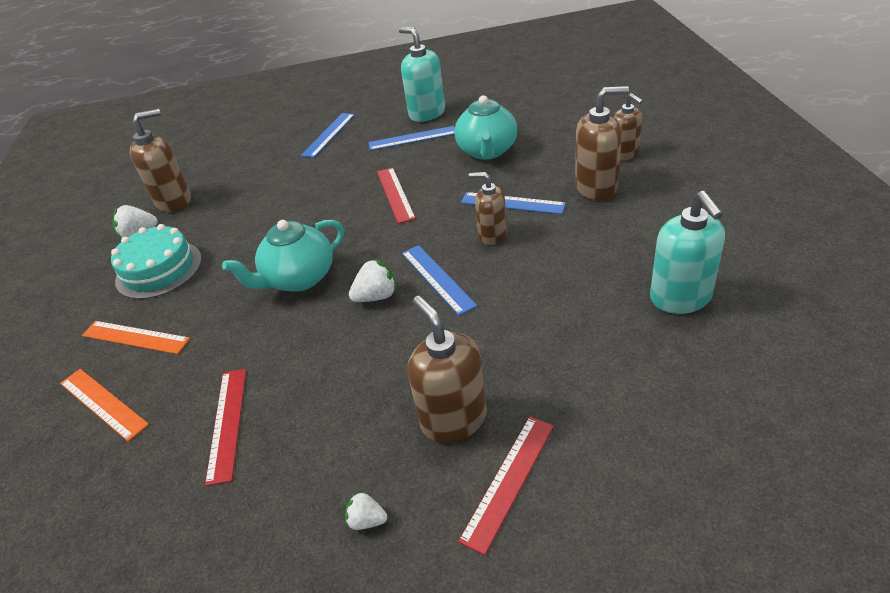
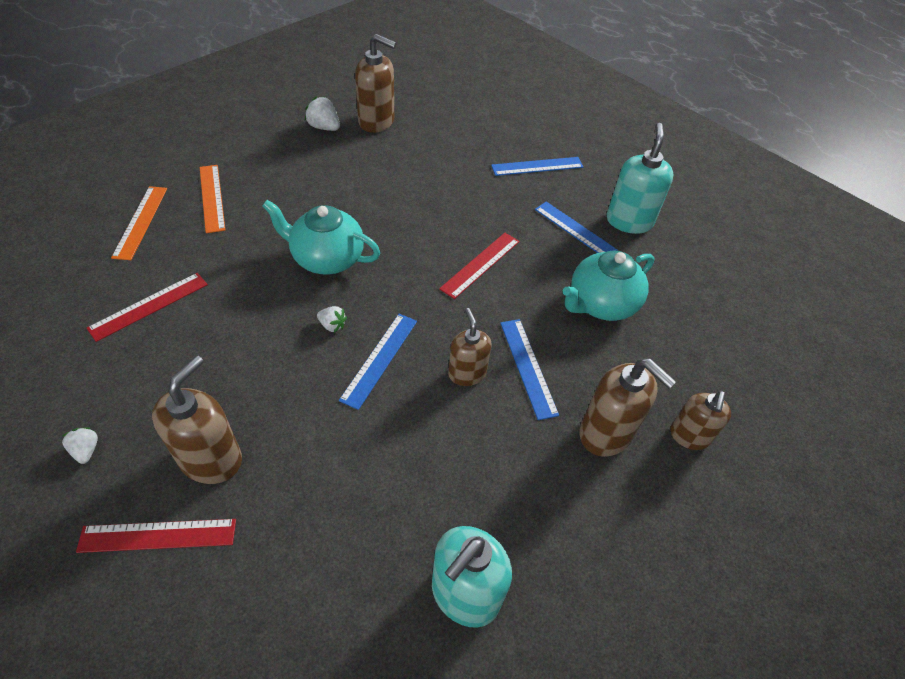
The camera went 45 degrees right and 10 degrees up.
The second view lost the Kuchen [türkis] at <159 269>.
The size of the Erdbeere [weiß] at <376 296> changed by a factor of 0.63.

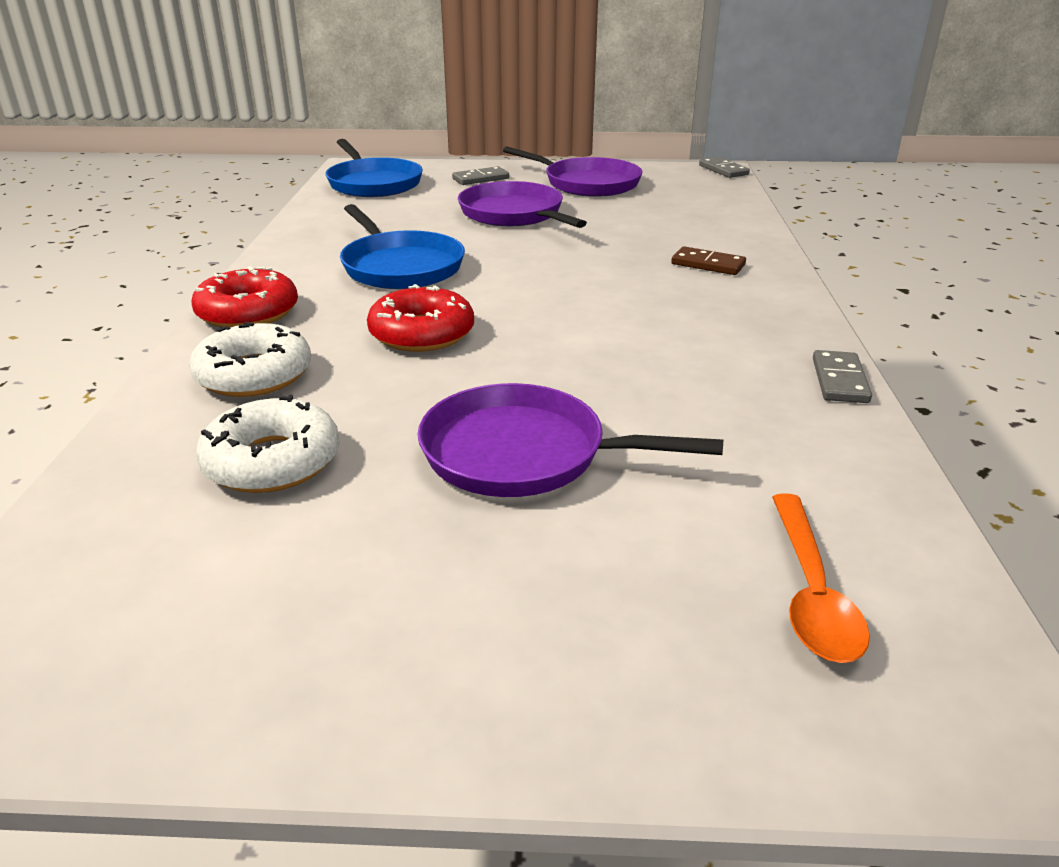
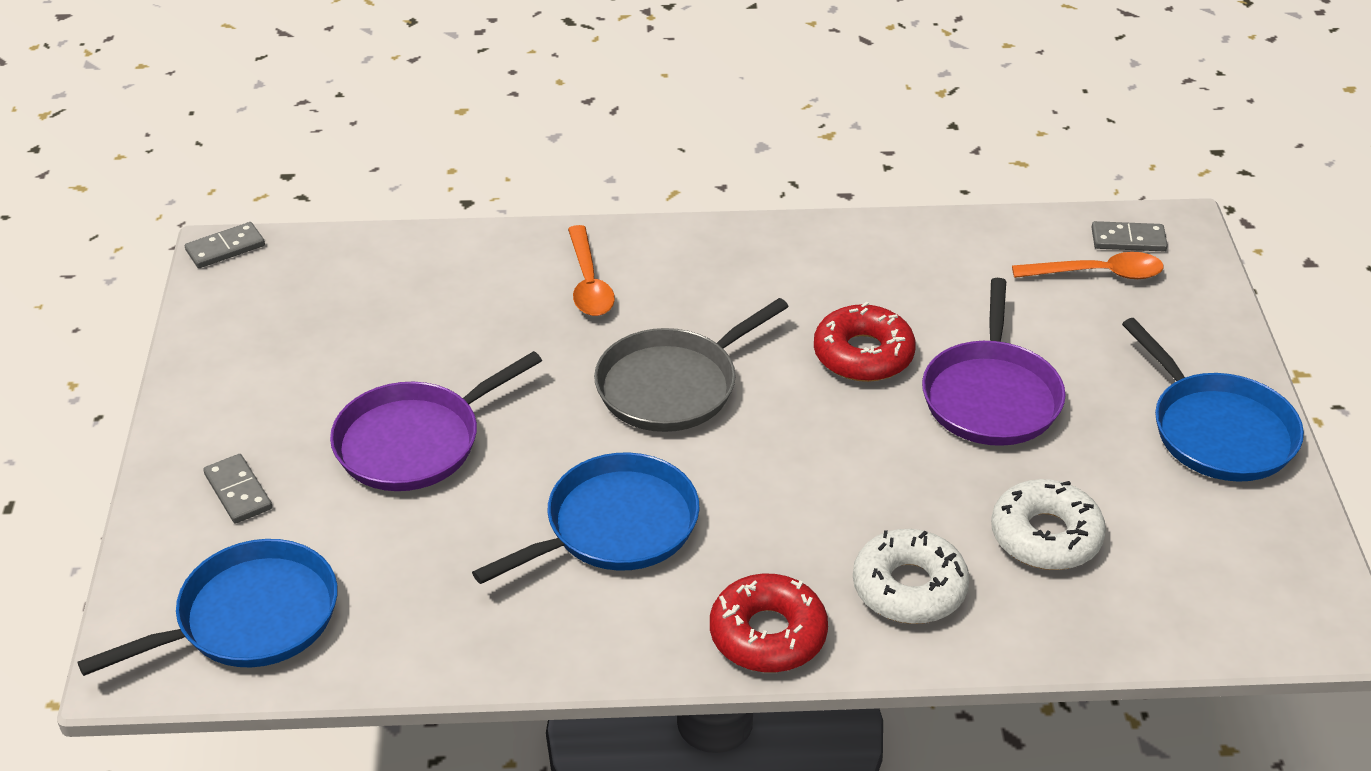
The camera went 95 degrees left and 10 degrees up.
The second view lost the Pfanne [lila] at <587 183>.
The second view gained the Pfanne [grau] at <672 386>.
The second view gained the Pfanne [blau] at <1218 431>.
The Donut [rot] ended up elsewhere, having gone from <422 333> to <863 354>.
The Dominostein [grau] ended up elsewhere, having gone from <840 380> to <1128 239>.
Where the Dominostein [braun] stood at <708 264>, the Löffel [orange] came to stand at <588 283>.

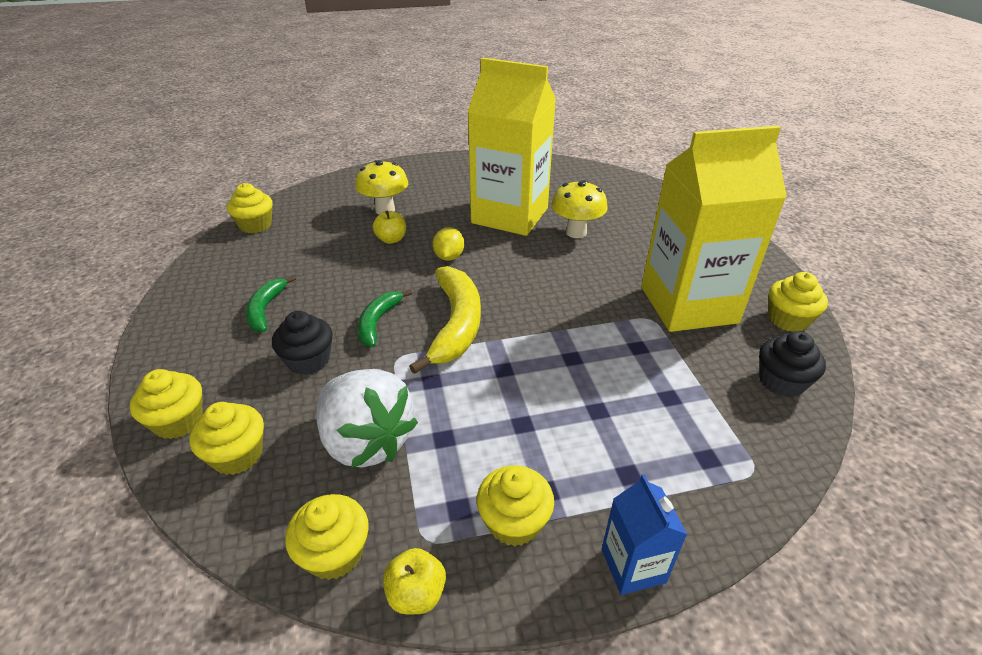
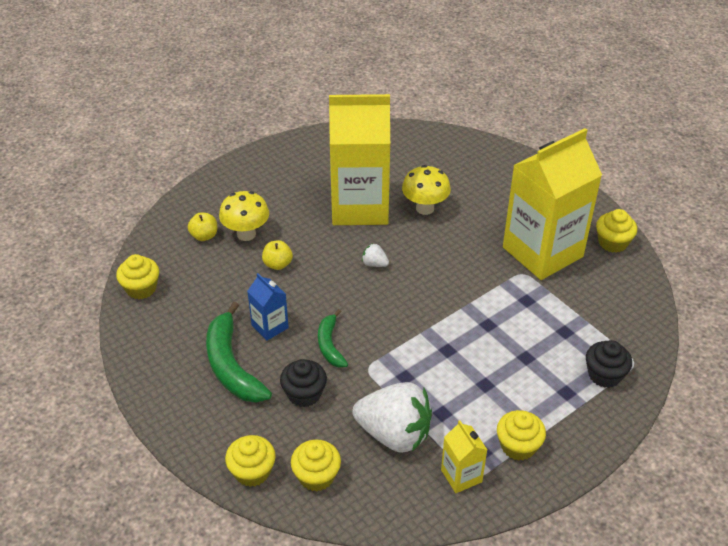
The camera went 25 degrees left and 5 degrees up.
The second view lost the Muffin [gelb] at <334 553>.
The second view lost the Banane [gelb] at <456 325>.
The second view lost the Zitrone [gelb] at <449 257>.
The second view gained the Erdbeere [weiß] at <374 264>.
The second view gained the Getränkekarton [gelb] at <461 476>.
The Apfel [gelb] ended up elsewhere, having gone from <416 594> to <204 236>.
The Getränkekarton [blau] ended up elsewhere, having gone from <633 566> to <270 326>.
The Muffin [schwarz] ended up elsewhere, having gone from <781 382> to <604 375>.
The size of the Banane [grün] at <266 309> changed by a factor of 1.72.

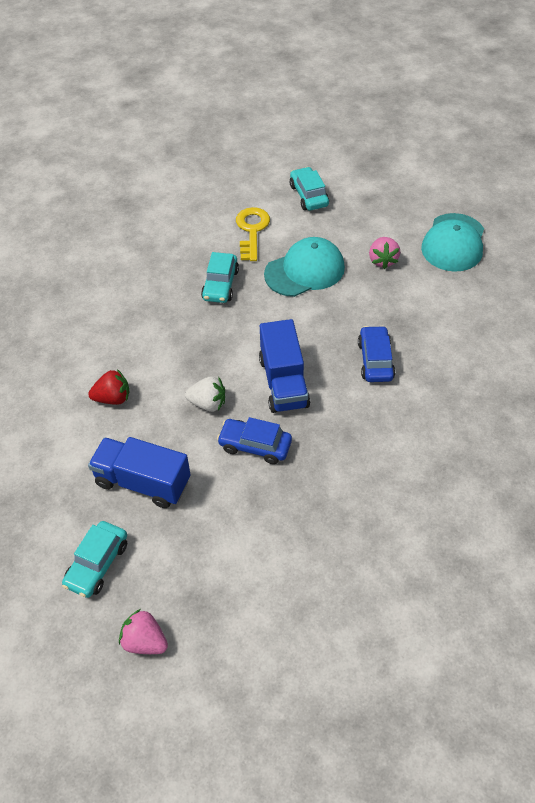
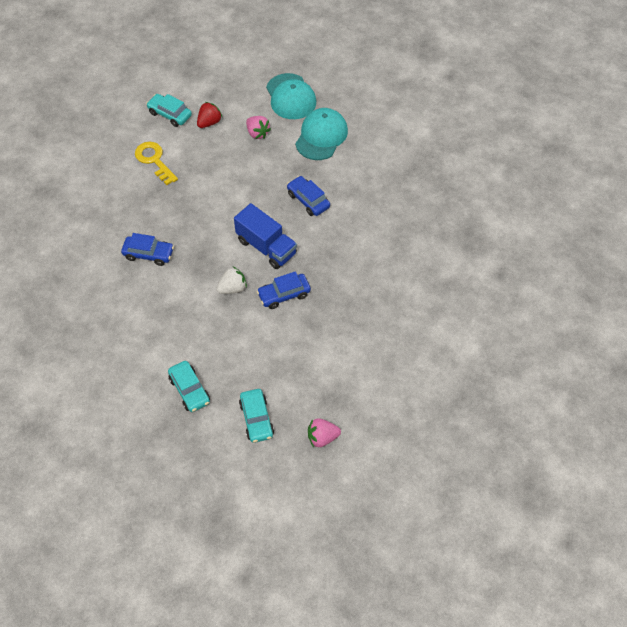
The camera went 40 degrees left and 5 degrees up.
The second view lost the Lastwagen [blau] at <143 482>.
The second view gained the Auto [blau] at <148 254>.
The Erdbeere [rot] ended up elsewhere, having gone from <113 398> to <209 122>.
The Auto [türkis] ended up elsewhere, having gone from <220 284> to <189 390>.
The Kappe [türkis] ended up elsewhere, having gone from <305 271> to <321 136>.

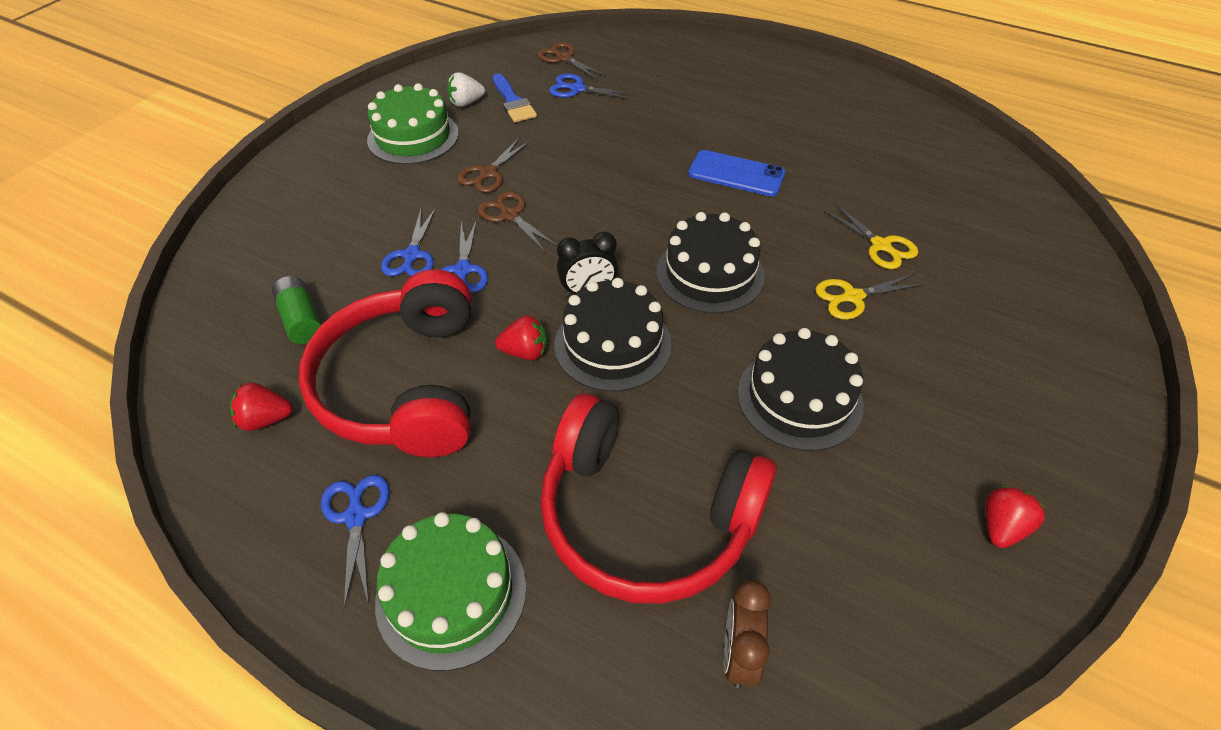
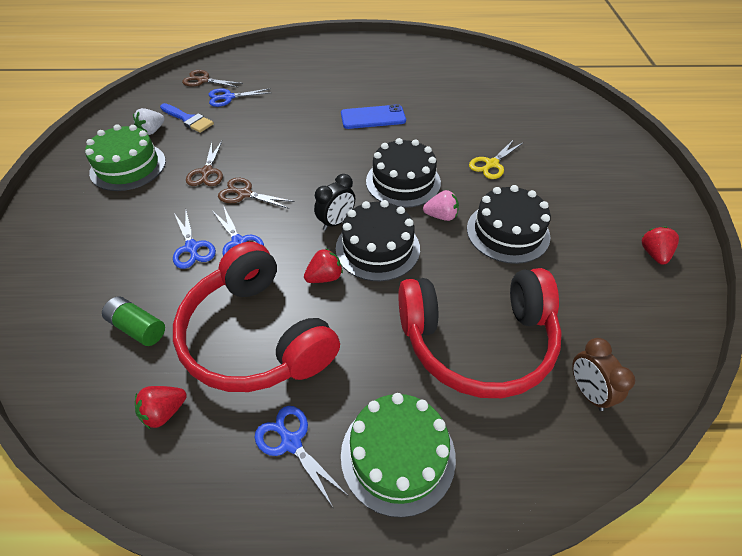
The camera went 30 degrees left and 0 degrees up.
The second view lost the Schere [gelb] at <880 245>.
The second view gained the Erdbeere [rosa] at <441 216>.

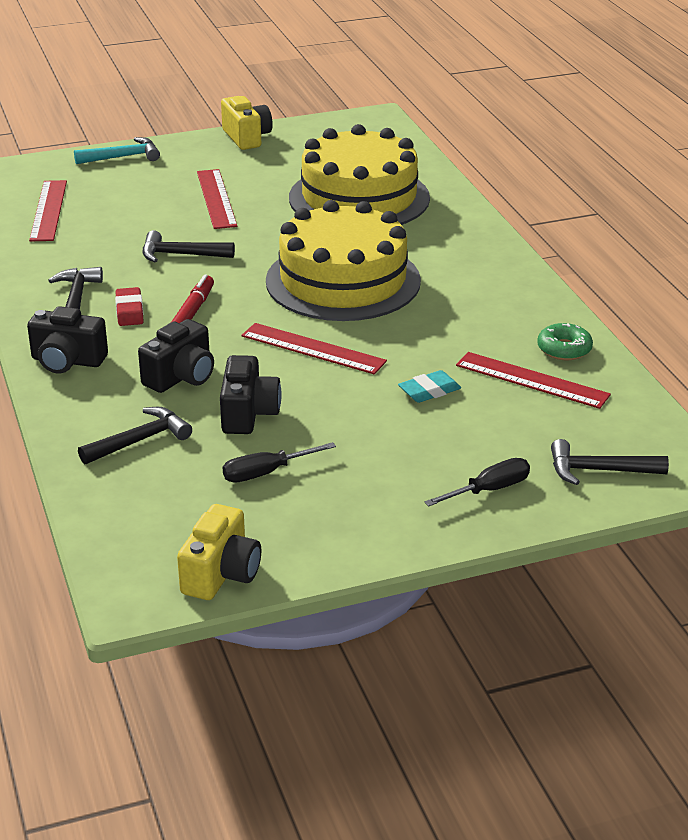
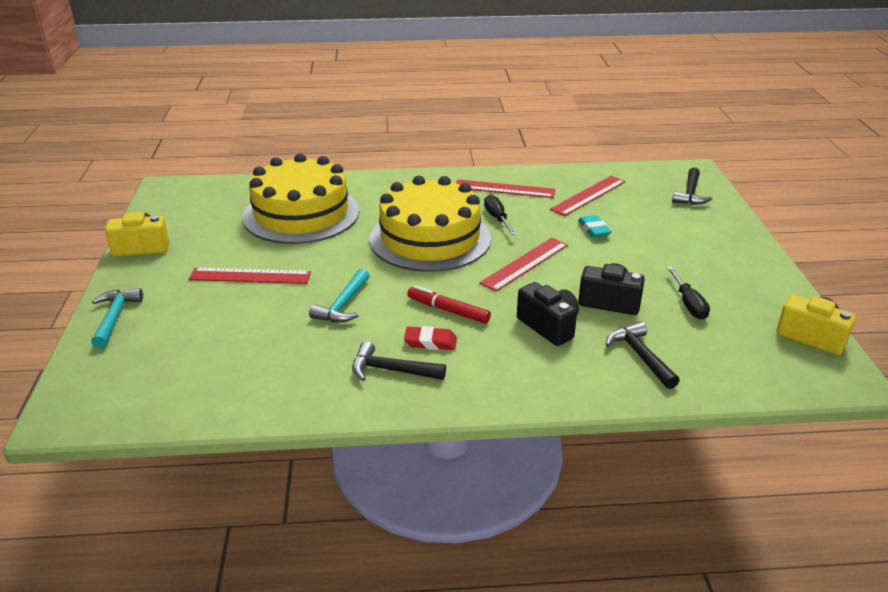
The camera went 75 degrees left and 0 degrees up.
The second view lost the Kamera [schwarz] at <67 361>.
The second view lost the Donut [grün] at <564 349>.
The Lineal [rot] ended up elsewhere, having gone from <49 210> to <504 189>.
The Schraubenzieher [schwarz] ended up elsewhere, having gone from <490 490> to <497 218>.
What was the Hammer [schwarz] at <180 255> turned into the Hammer [türkis] at <343 305>.

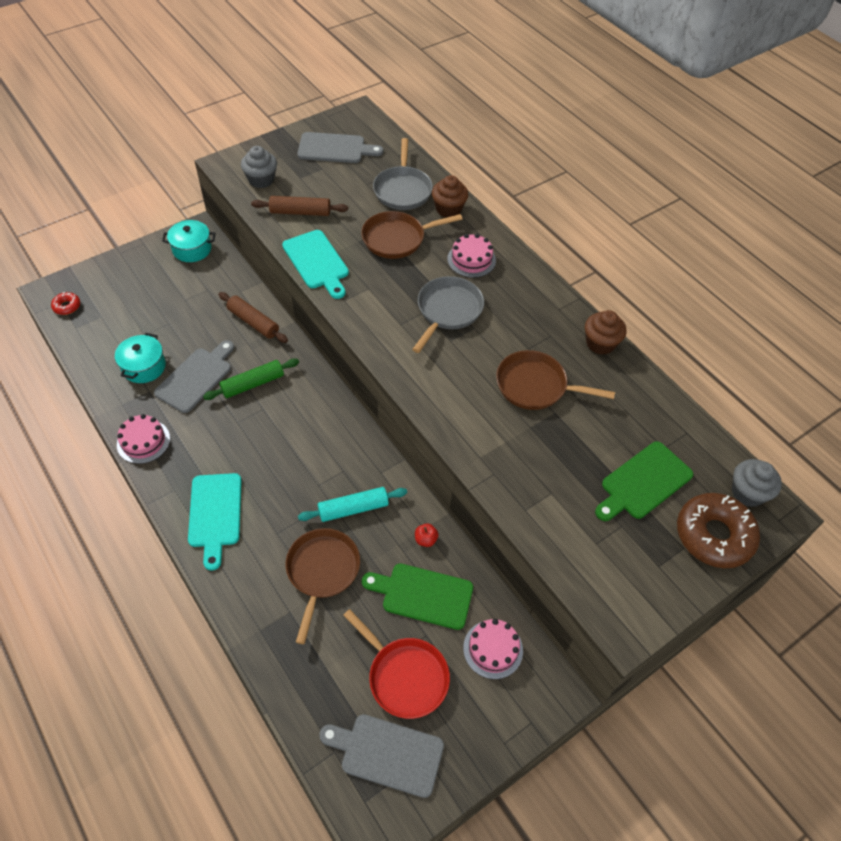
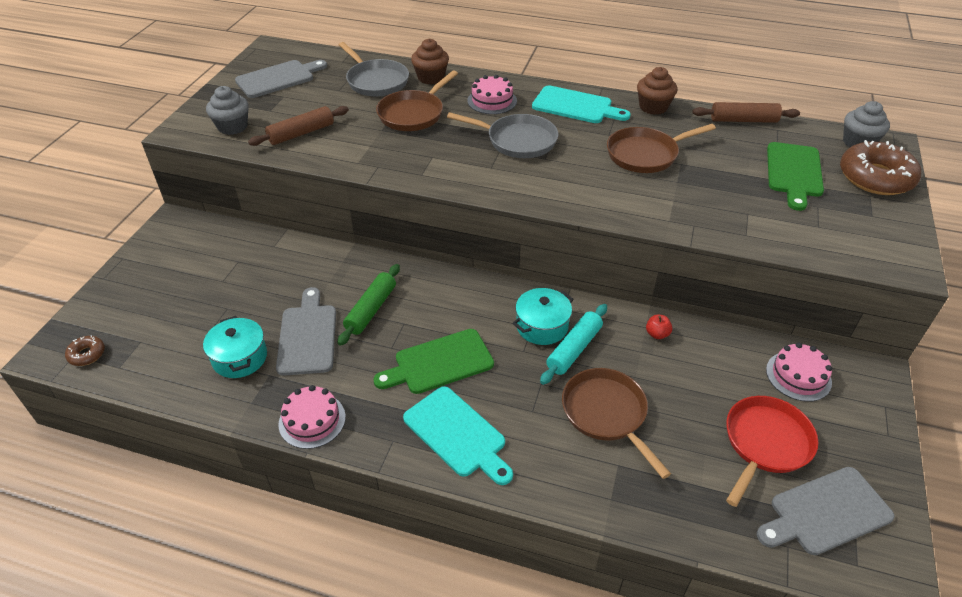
The camera went 35 degrees left and 10 degrees down.
The Kochtopf [türkis] ended up elsewhere, having gone from <192 249> to <542 326>.
The Nudelholz [braun] ended up elsewhere, having gone from <253 322> to <743 120>.
The Schneidebrett [türkis] ended up elsewhere, having gone from <317 262> to <576 106>.
The Schneidebrett [grün] ended up elsewhere, having gone from <423 595> to <439 363>.
What was the Donut [rot] at <67 306> turned into the Donut [braun] at <87 354>.
The Pfanne [rot] at <404 676> ended up facing another way, 60 degrees counterclockwise from before.
The Pfanne [grau] at <448 311> ended up facing another way, 120 degrees clockwise from before.

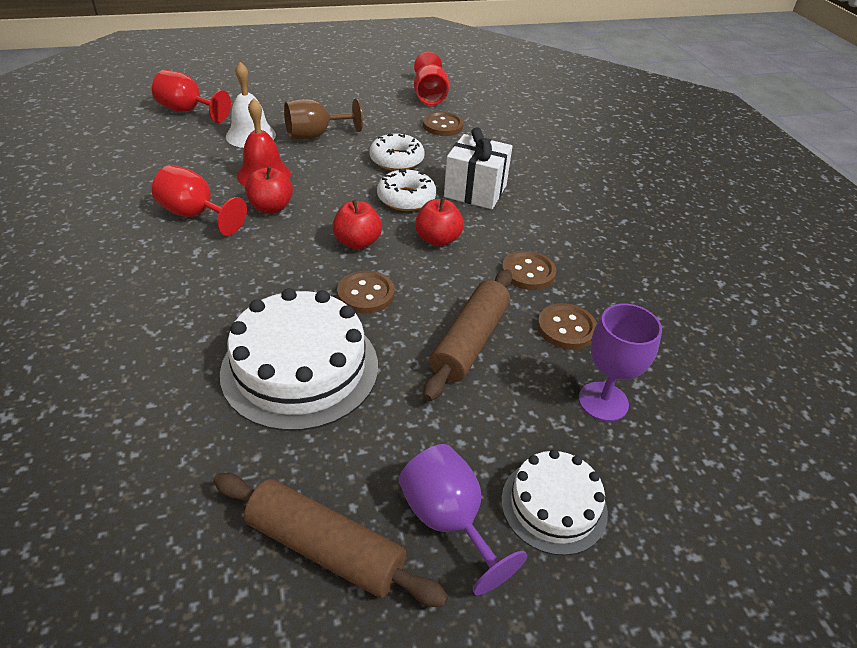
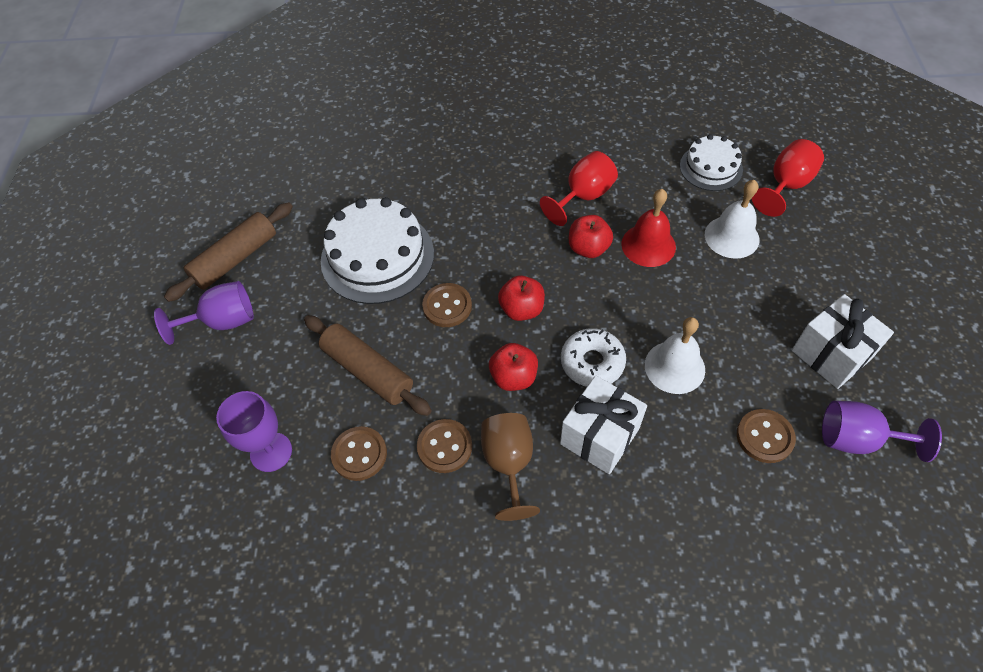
The camera went 110 degrees right and 15 degrees up.
The second view gained the Geschenk [weiß] at <831 354>.
The Kelch [braun] ended up elsewhere, having gone from <315 135> to <509 464>.
The Kuchen [weiß] ended up elsewhere, having gone from <554 505> to <711 167>.
Where the Donut [weiß] stood at <396 160>, the Glocke [weiß] came to stand at <674 367>.
What was the Kelch [rot] at <429 96> turned into the Kelch [lila] at <857 439>.

